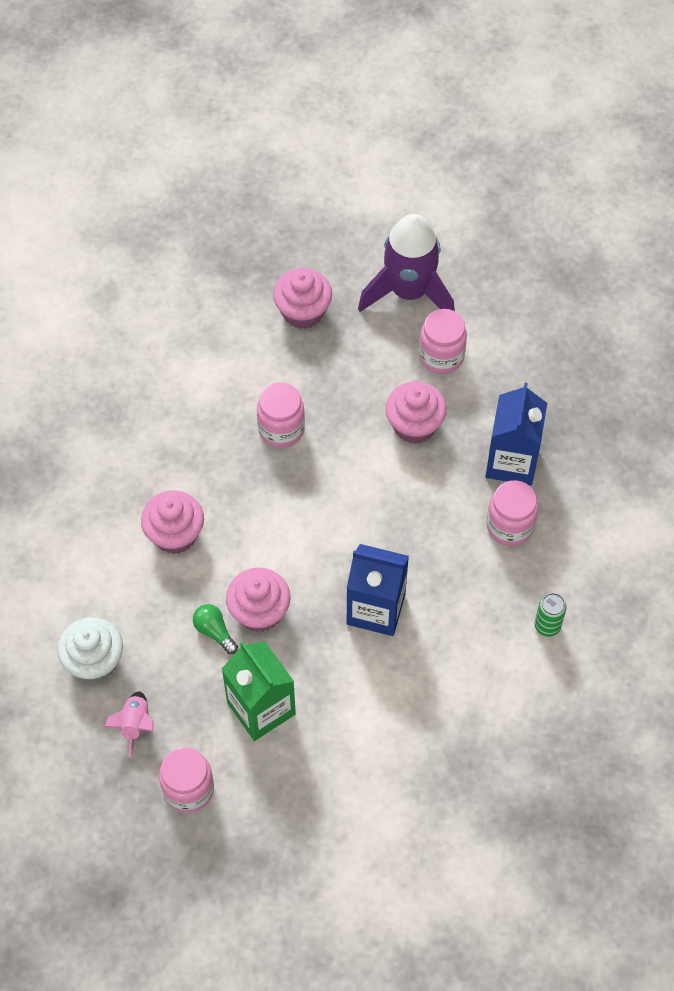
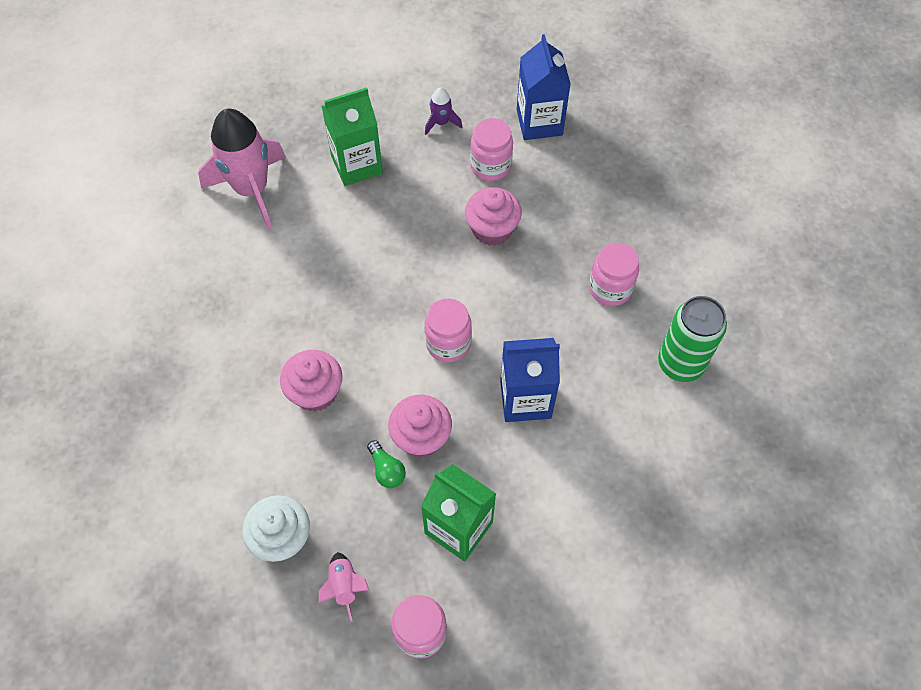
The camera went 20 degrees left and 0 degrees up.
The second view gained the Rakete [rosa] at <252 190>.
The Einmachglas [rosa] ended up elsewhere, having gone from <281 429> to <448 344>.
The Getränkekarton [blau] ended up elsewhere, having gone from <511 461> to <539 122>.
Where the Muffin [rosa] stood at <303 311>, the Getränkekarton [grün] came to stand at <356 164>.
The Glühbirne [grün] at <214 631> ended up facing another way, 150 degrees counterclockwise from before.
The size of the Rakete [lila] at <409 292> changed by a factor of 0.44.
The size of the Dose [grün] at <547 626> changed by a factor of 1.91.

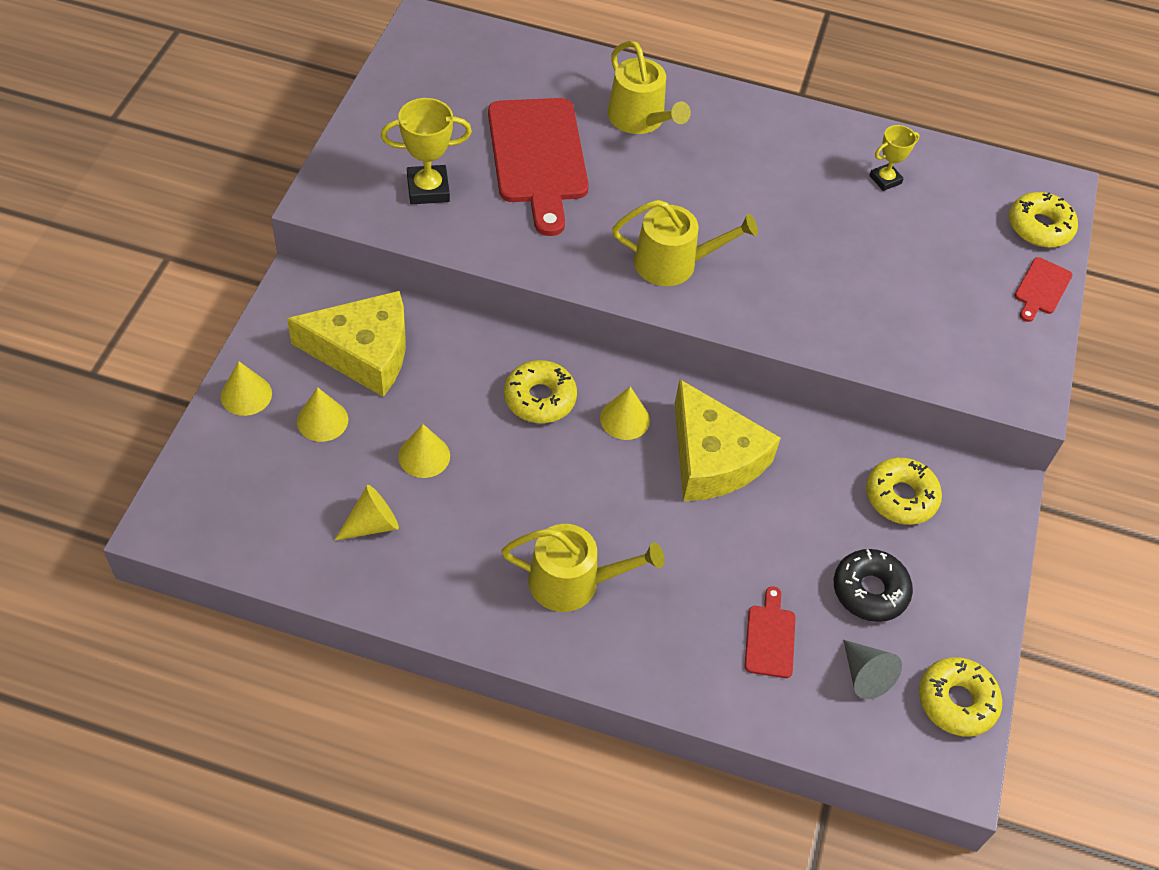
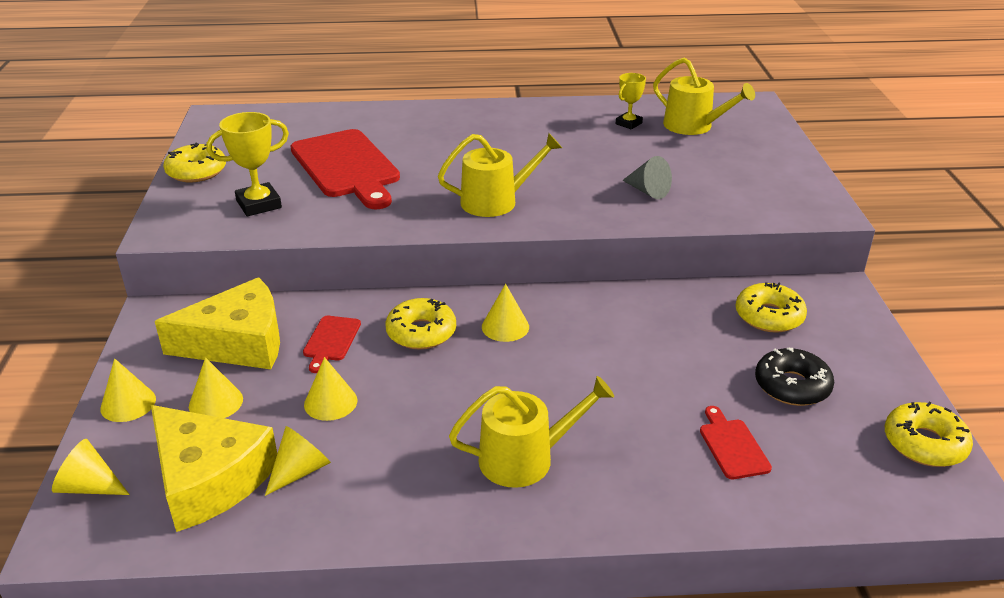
The camera went 15 degrees left and 20 degrees down.
The second view gained the Kegel [gelb] at <89 486>.
The Gießkanne [gelb] ended up elsewhere, having gone from <640 119> to <693 126>.
The Käse [gelb] ended up elsewhere, having gone from <713 458> to <209 478>.
The Kegel [grau] ended up elsewhere, having gone from <865 675> to <647 191>.
The Donut [gelb] ended up elsewhere, having gone from <1039 227> to <196 171>.
The Schneidebrett [rot] ended up elsewhere, having gone from <1041 288> to <331 341>.

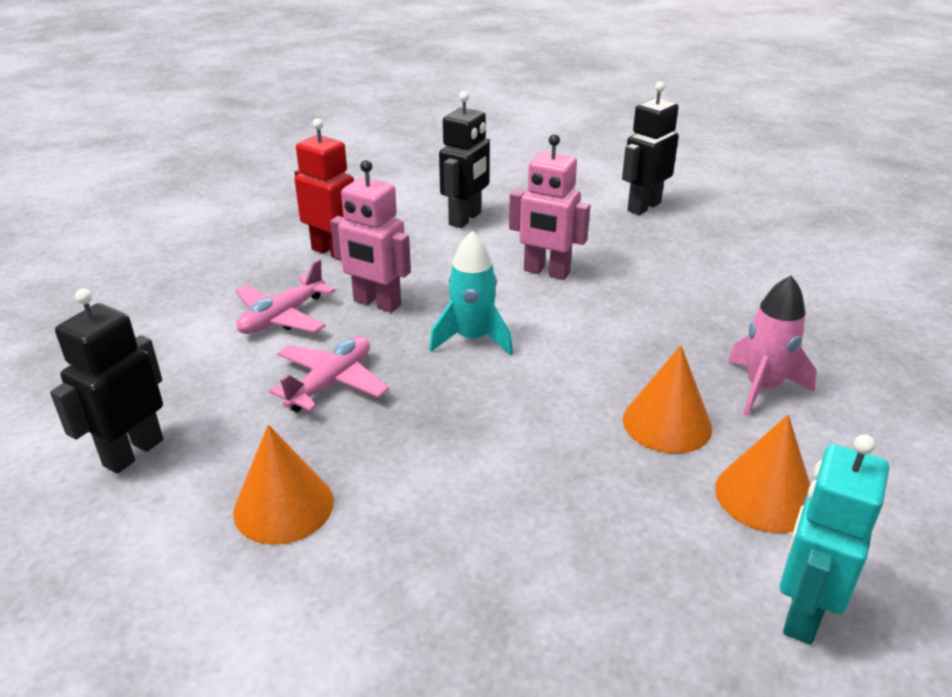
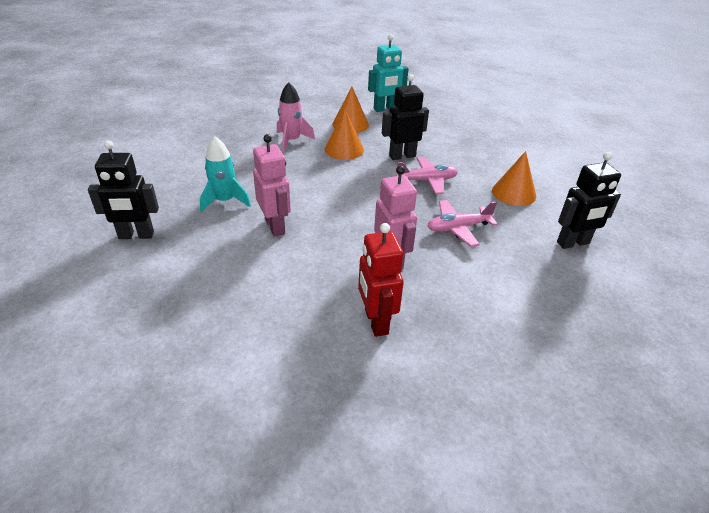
The camera went 140 degrees left and 5 degrees up.
The Flugzeug [rosa] ended up elsewhere, having gone from <282 317> to <427 181>.
The Rakete [türkis] ended up elsewhere, having gone from <472 339> to <225 201>.
The Roboter [schwarz] ended up elsewhere, having gone from <465 219> to <402 156>.

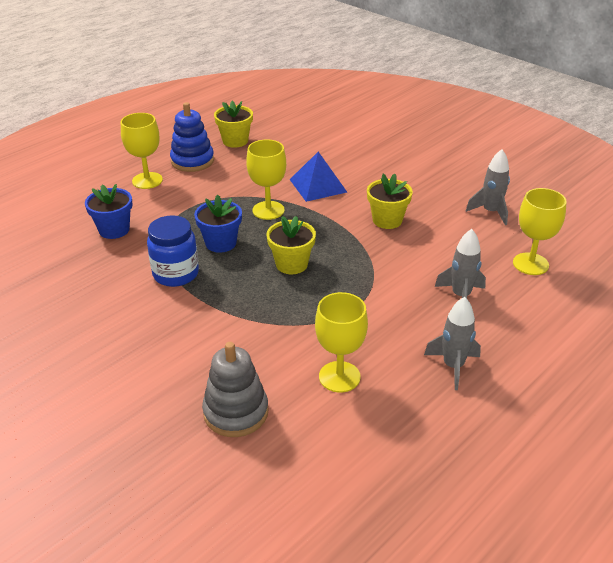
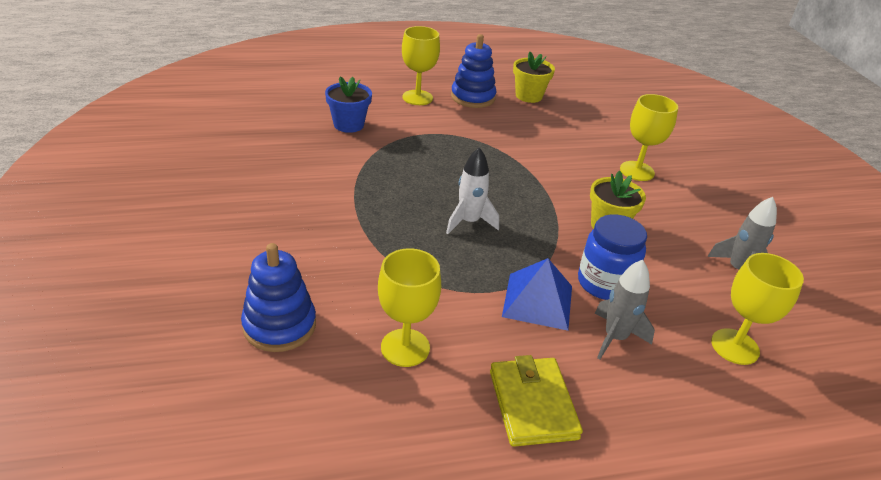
The camera went 30 degrees right and 0 degrees up.
The second view lost the Blumentopf [blau] at <221 243>.
The Einmachglas [blau] ended up elsewhere, having gone from <176 274> to <604 283>.
The Kelch [gelb] ended up elsewhere, having gone from <268 210> to <637 171>.
The Pyramide [blau] ended up elsewhere, having gone from <318 185> to <537 301>.
Where the Blumentopf [gelb] stood at <291 264>, the Rakete [weiß] came to stand at <469 222>.
Where the Rakete [grau] stood at <453 366>, the Geldbörse [gelb] came to stand at <532 404>.
What was the Stapelspielzeug [grau] at <236 412> turned into the Stapelspielzeug [blau] at <279 325>.

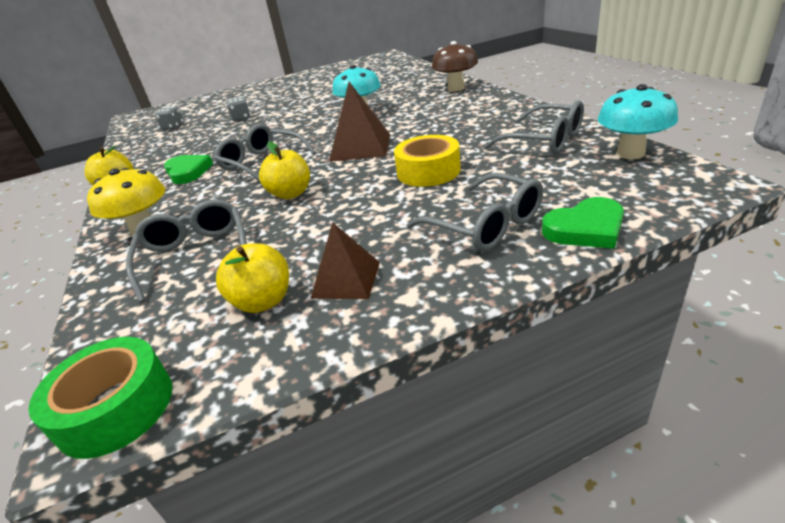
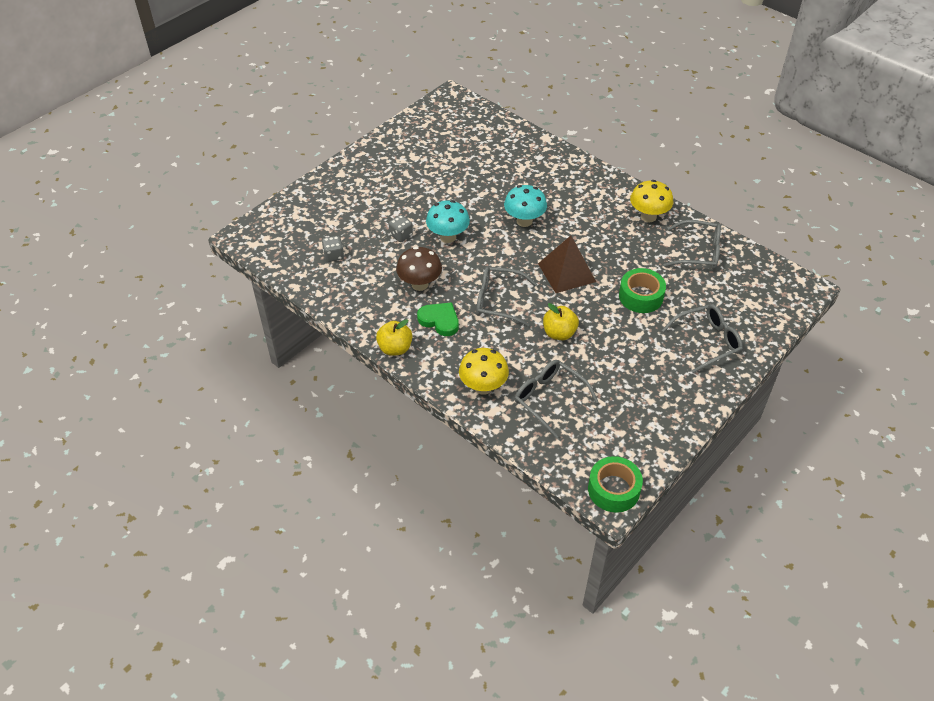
The camera went 30 degrees left and 15 degrees up.
The second view lost the Apfel [gelb] at <263 301>.
The second view lost the Pyramide [braun] at <346 279>.
The second view lost the Herz [grün] at <585 229>.
The second view gained the Pilz [gelb] at <648 216>.
The Pilz [braun] ended up elsewhere, having gone from <456 88> to <420 284>.
The Pilz [türkis] ended up elsewhere, having gone from <630 153> to <448 237>.
What was the Klebeband [gelb] at <428 171> turned into the Klebeband [grün] at <641 296>.
The Brille [grau] at <485 225> ended up facing another way, 45 degrees counterclockwise from before.

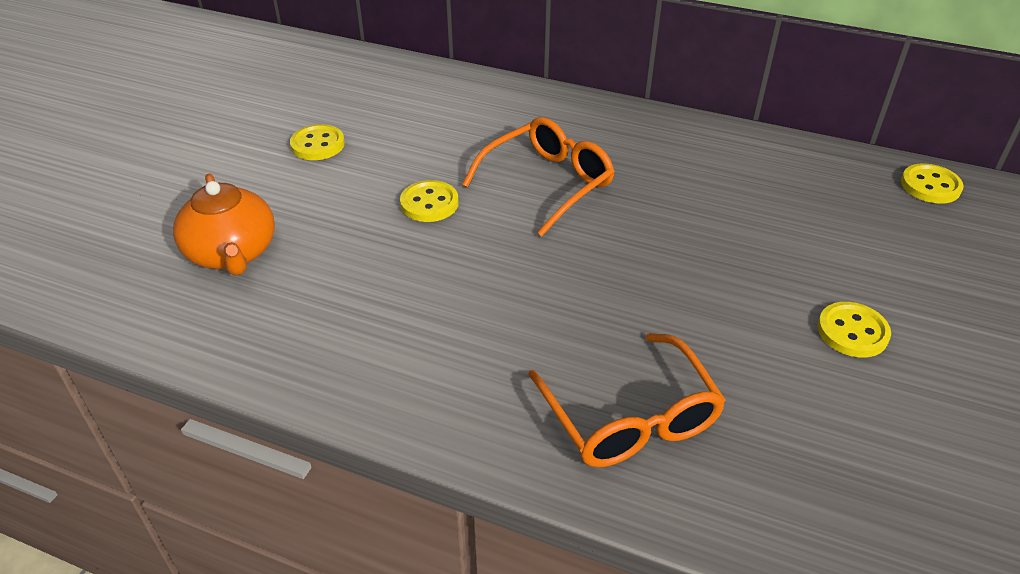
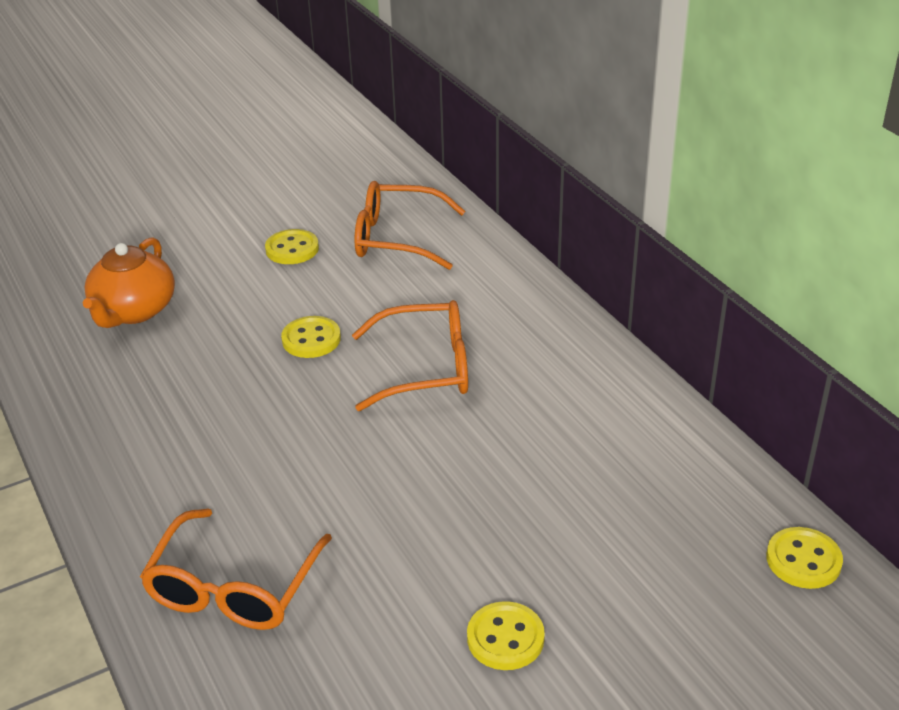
The camera went 40 degrees right and 5 degrees down.
The second view gained the Brille [orange] at <397 238>.

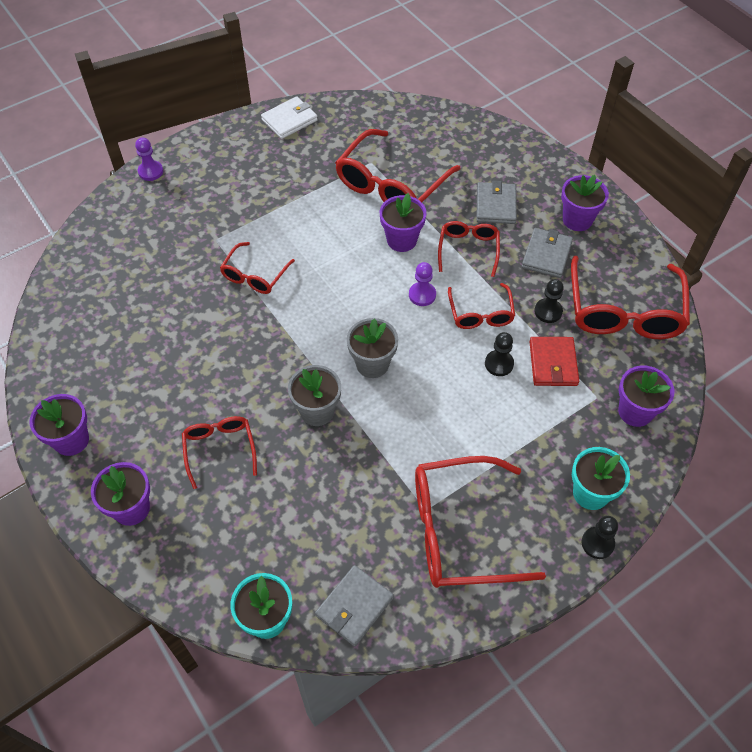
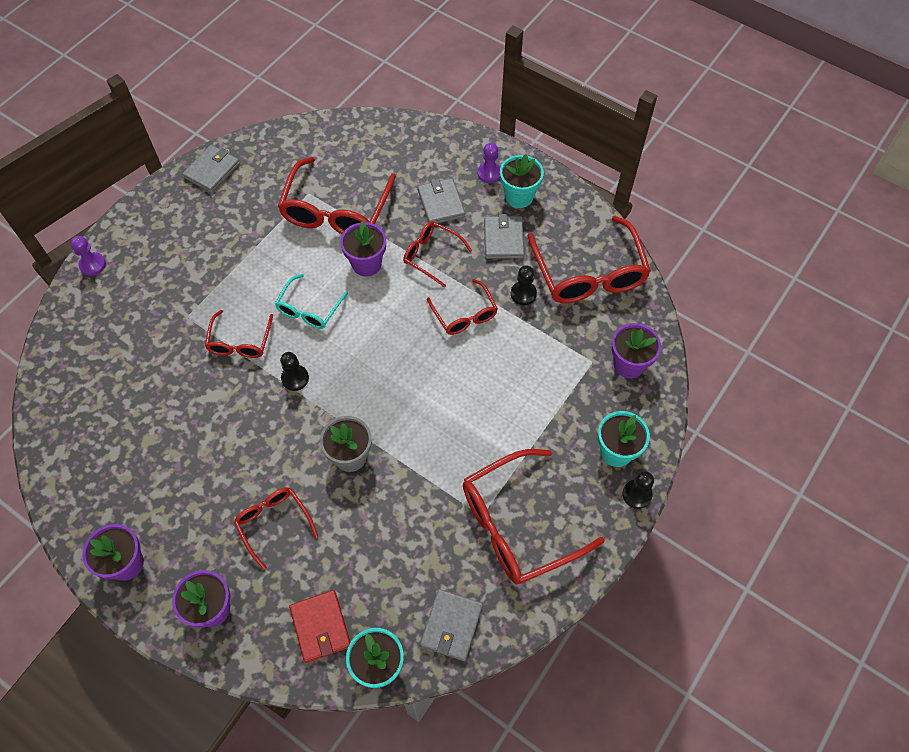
The camera went 20 degrees left and 5 degrees up.
The second view lost the Blumentopf [grau] at <372 364>.
The second view gained the Brille [türkis] at <309 309>.
The Bauer [lila] ended up elsewhere, having gone from <422 295> to <489 173>.
The Bauer [schwarz] ended up elsewhere, having gone from <499 364> to <295 378>.
The Geldbörse [rot] ended up elsewhere, having gone from <553 363> to <320 627>.
What was the Geldbörse [weiß] at <289 120> turned into the Geldbörse [grau] at <212 171>.
What was the Blumentopf [lila] at <577 220> turned into the Blumentopf [türkis] at <519 196>.
The Brille [rot] at <468 250> ended up facing another way, 45 degrees counterclockwise from before.

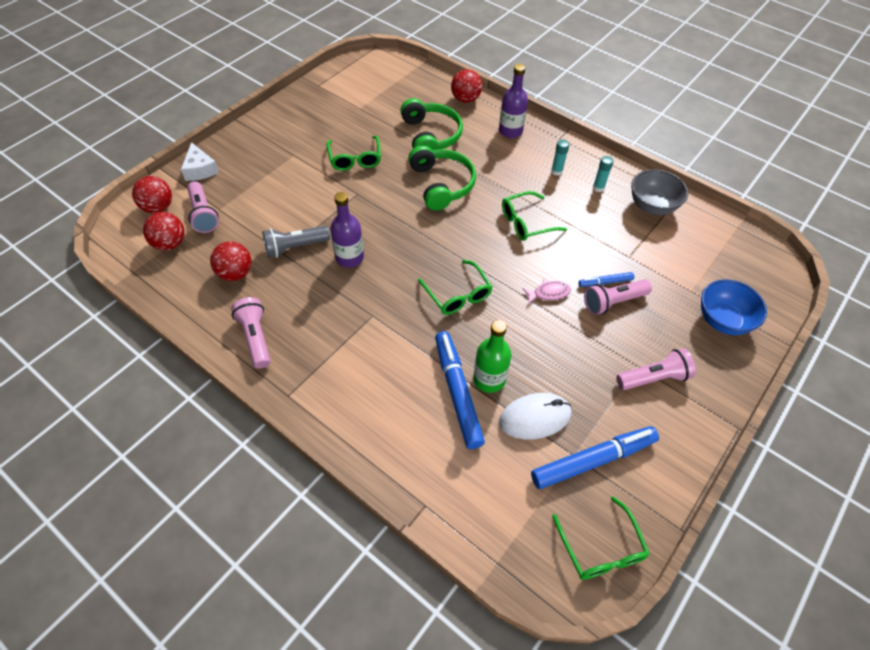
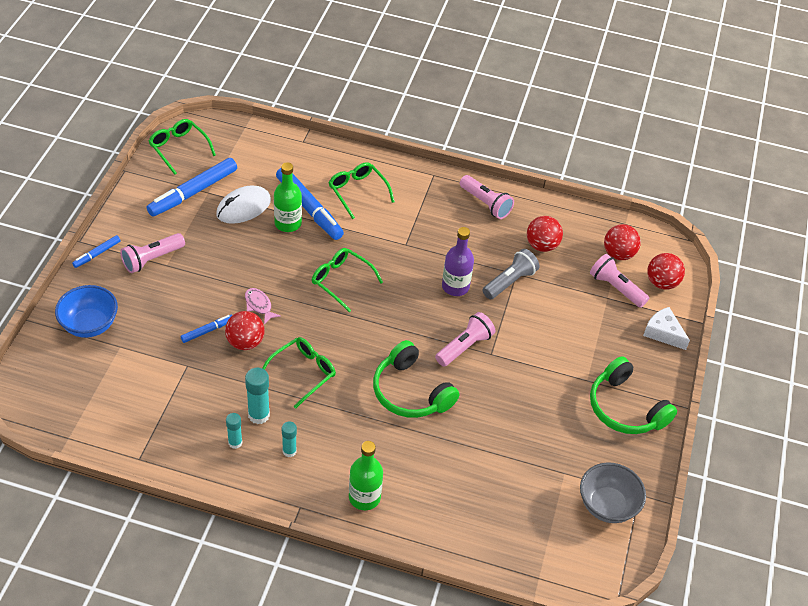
The camera went 155 degrees right and 5 degrees down.
The second view gained the Filzstift [blau] at <97 254>.
The second view gained the Klebestift [türkis] at <259 415>.
The Brille [grün] ended up elsewhere, having gone from <355 159> to <357 192>.
The Kopfhörer [grün] ended up elsewhere, having gone from <431 136> to <625 408>.
The Ball [rot] ended up elsewhere, having gone from <465 99> to <245 342>.
The Taschenlampe [rosa] ended up elsewhere, having gone from <613 302> to <464 347>.
The Schüssel [grau] ended up elsewhere, having gone from <652 206> to <607 505>.
What was the Flasche [lila] at <510 131> turned into the Flasche [grün] at <364 497>.
The Fisch [rosa] at <549 293> ended up facing another way, 90 degrees clockwise from before.

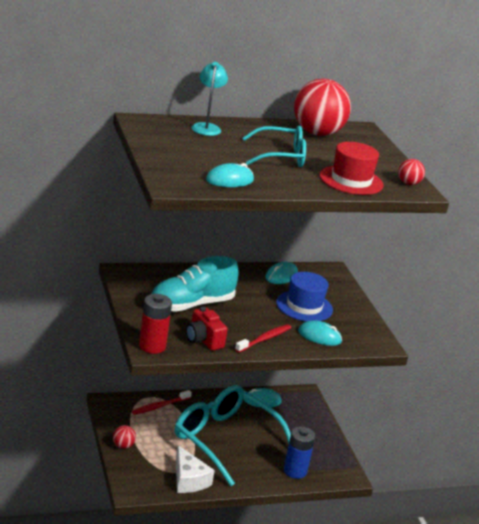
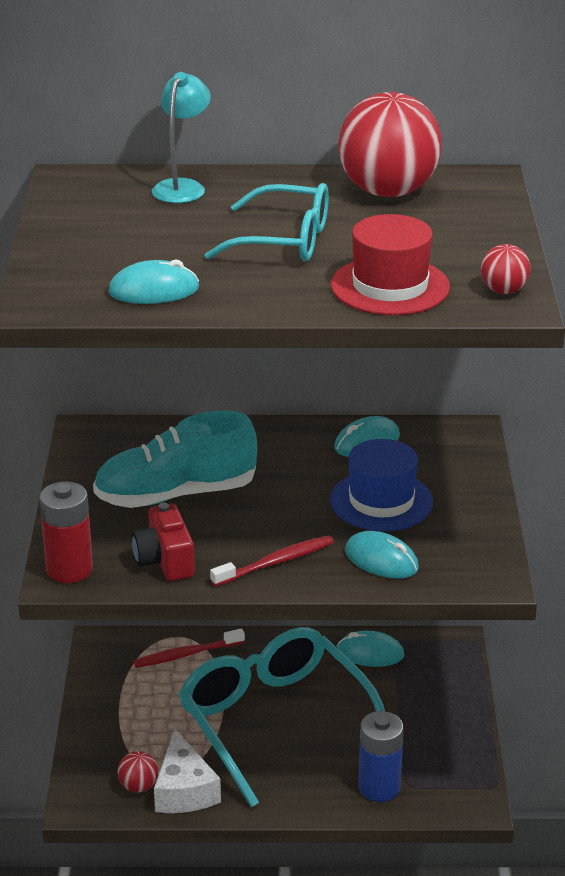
The camera went 20 degrees right and 5 degrees up.
The Ball [rot] ended up elsewhere, having gone from <123 446> to <138 786>.

